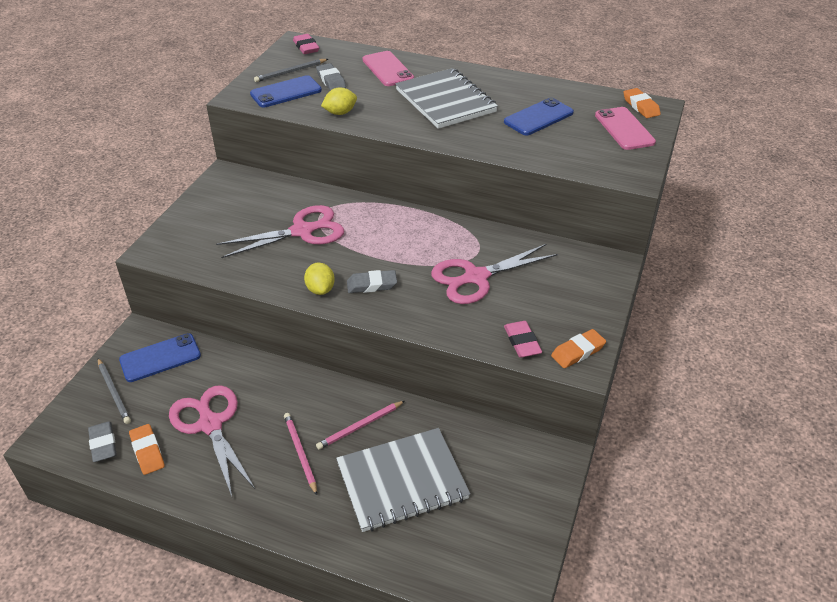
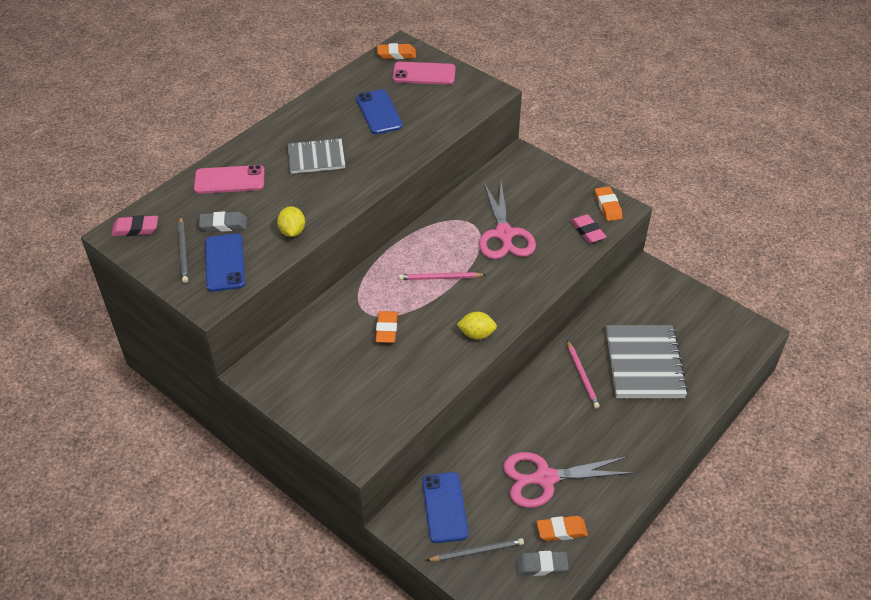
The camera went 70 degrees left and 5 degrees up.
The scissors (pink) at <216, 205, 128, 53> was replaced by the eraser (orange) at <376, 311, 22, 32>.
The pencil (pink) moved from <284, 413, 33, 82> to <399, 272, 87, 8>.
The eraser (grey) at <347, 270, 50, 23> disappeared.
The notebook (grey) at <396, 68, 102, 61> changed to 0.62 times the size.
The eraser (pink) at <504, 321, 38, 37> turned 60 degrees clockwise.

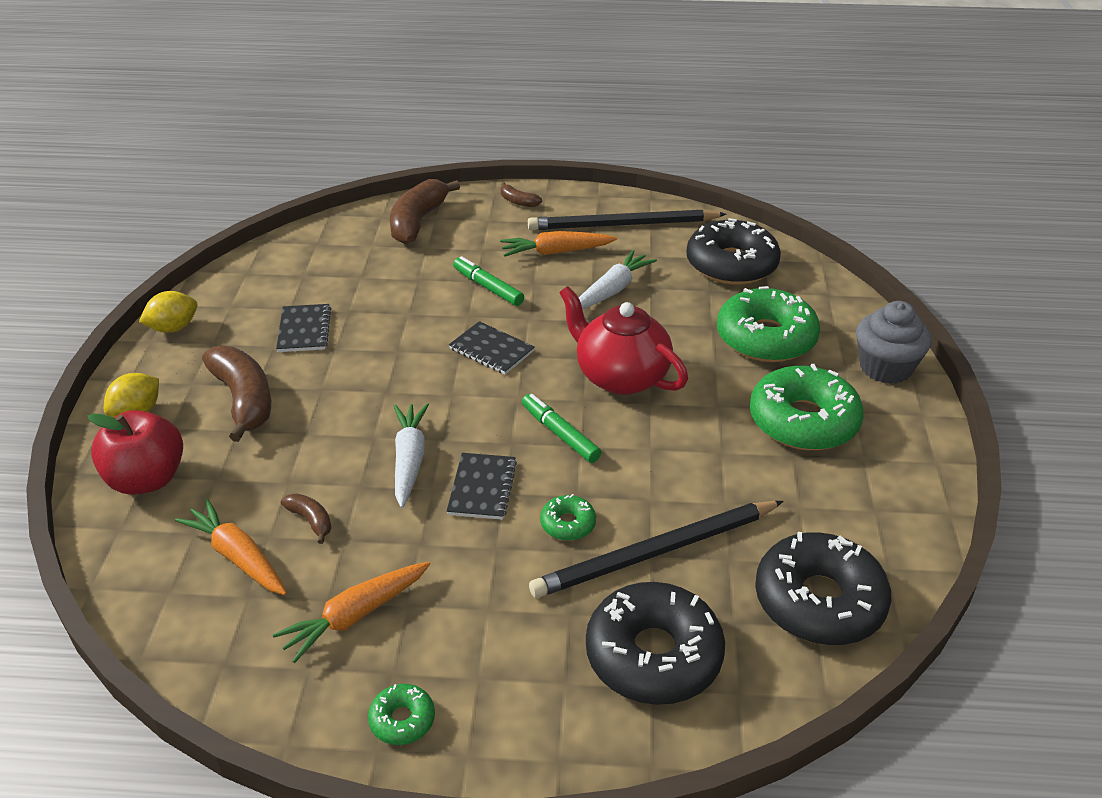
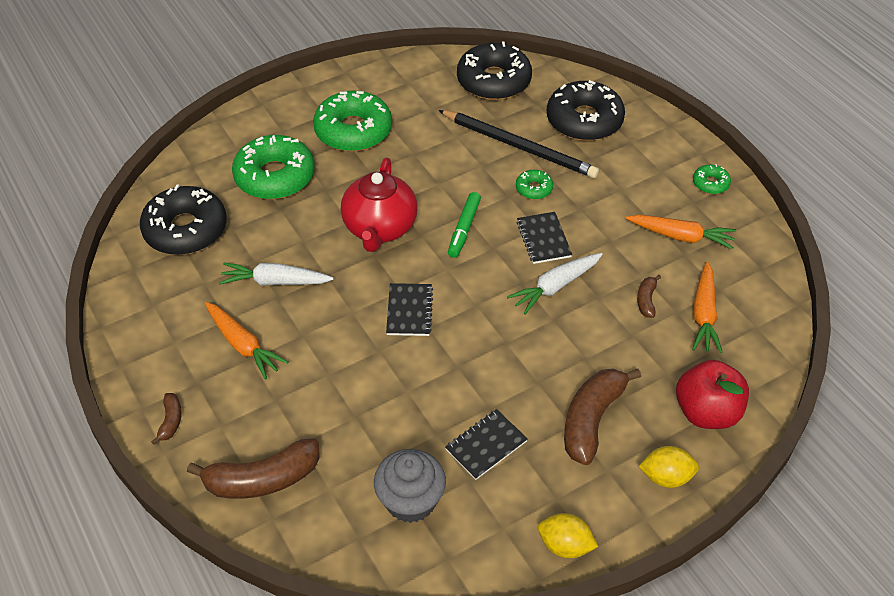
The camera went 125 degrees left and 10 degrees up.
The notebook (black) at <447, 453, 70, 67> turned 75 degrees counterclockwise.
The marker (green) at <453, 256, 71, 50> disappeared.
The pencil (black) at <528, 209, 198, 21> disappeared.
The cupcake (grey) moved from <856, 301, 76, 83> to <374, 449, 72, 74>.

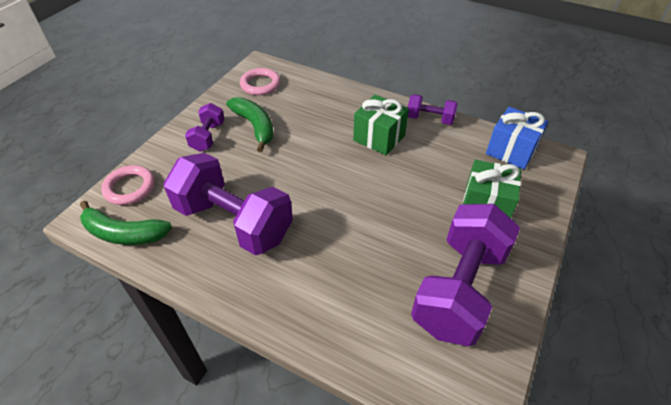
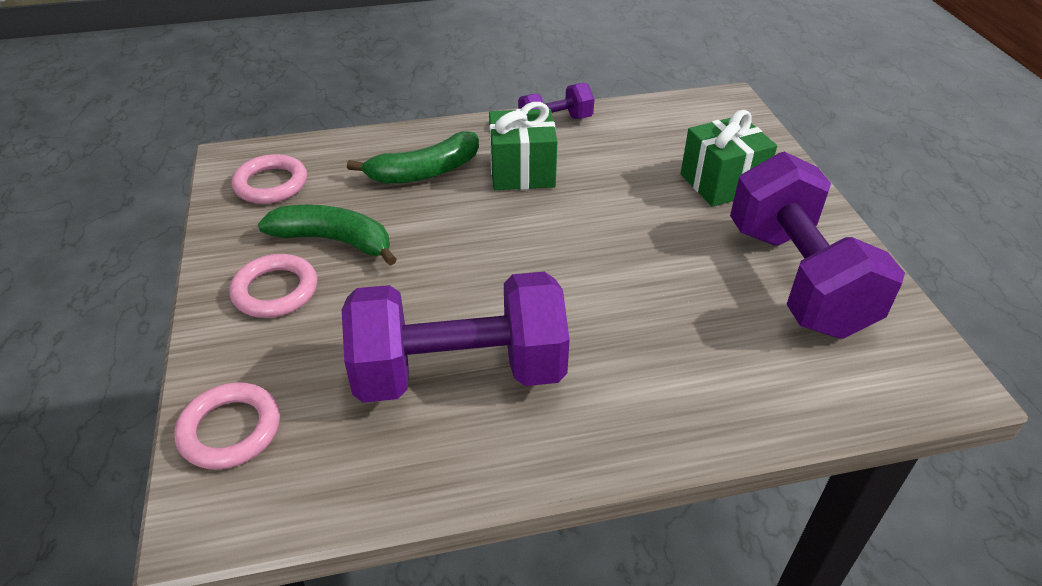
The camera went 40 degrees left and 5 degrees down.
The banana (green) moved from <80, 201, 92, 44> to <347, 131, 132, 53>.
The dumbbell (purple) at <185, 103, 40, 49> was replaced by the ring (pink) at <229, 254, 88, 64>.
The gift (blue) at <486, 107, 63, 63> disappeared.

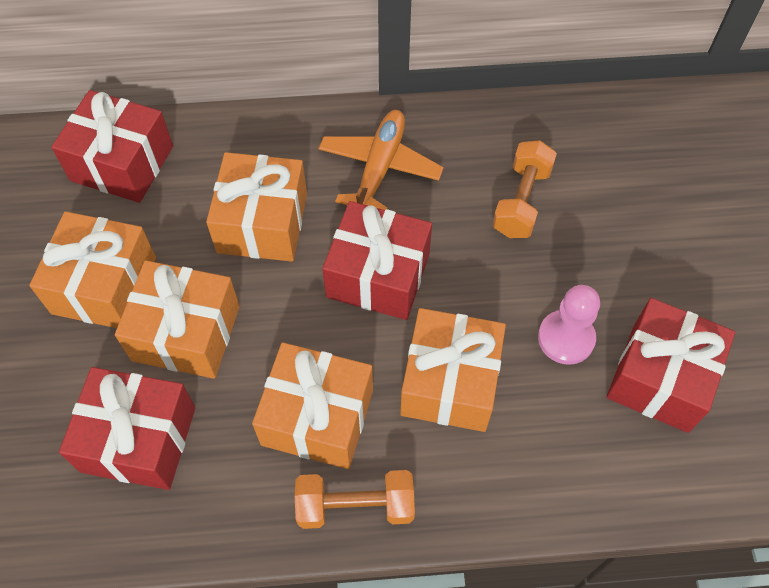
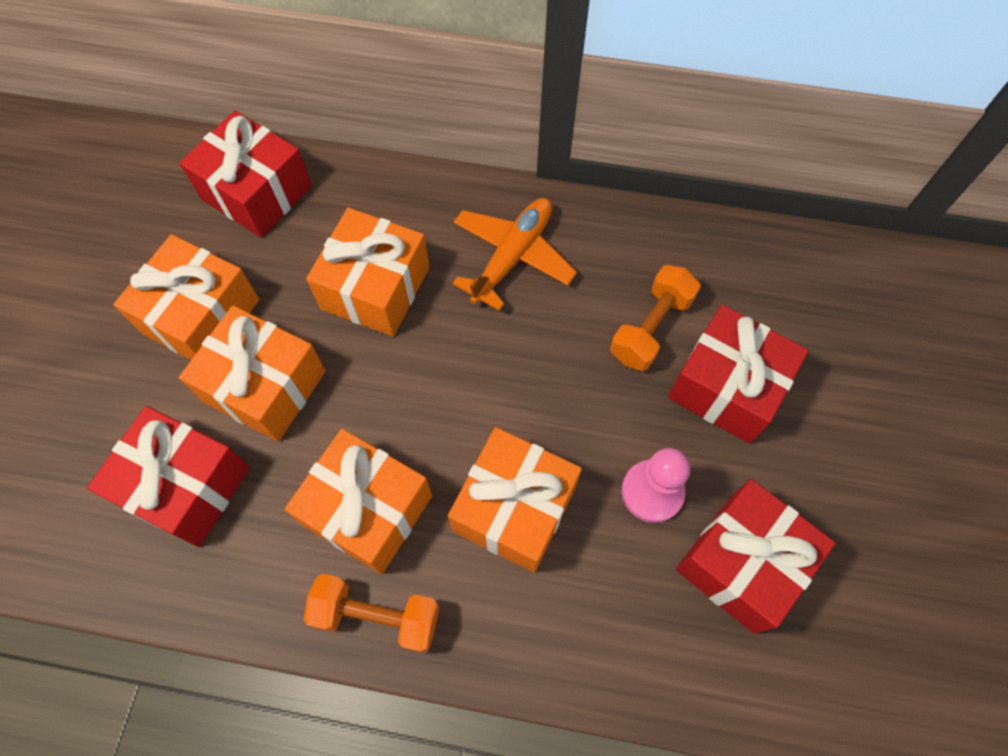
The camera went 15 degrees right and 5 degrees up.
The gift (red) moved from <322, 201, 110, 119> to <668, 305, 141, 139>.

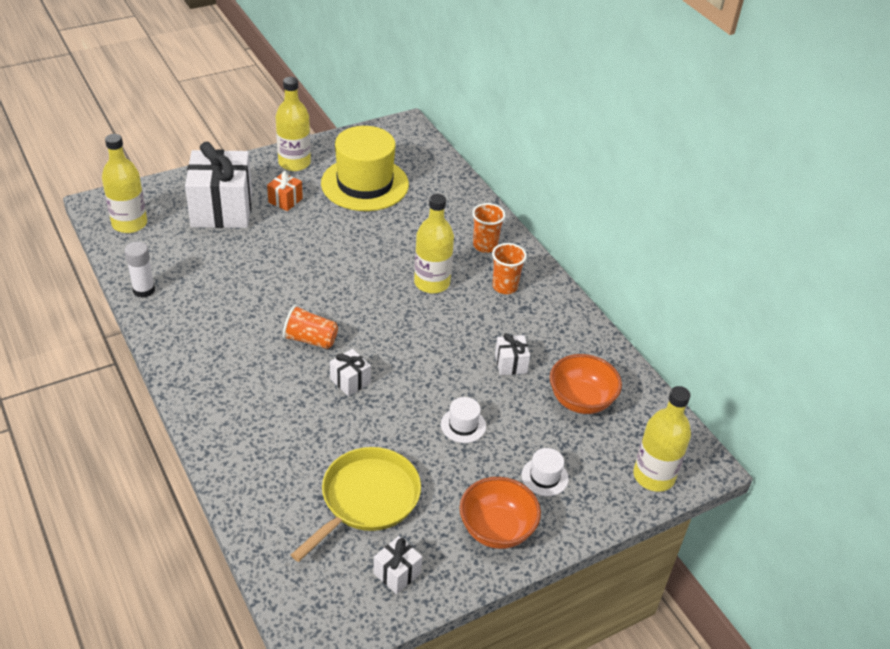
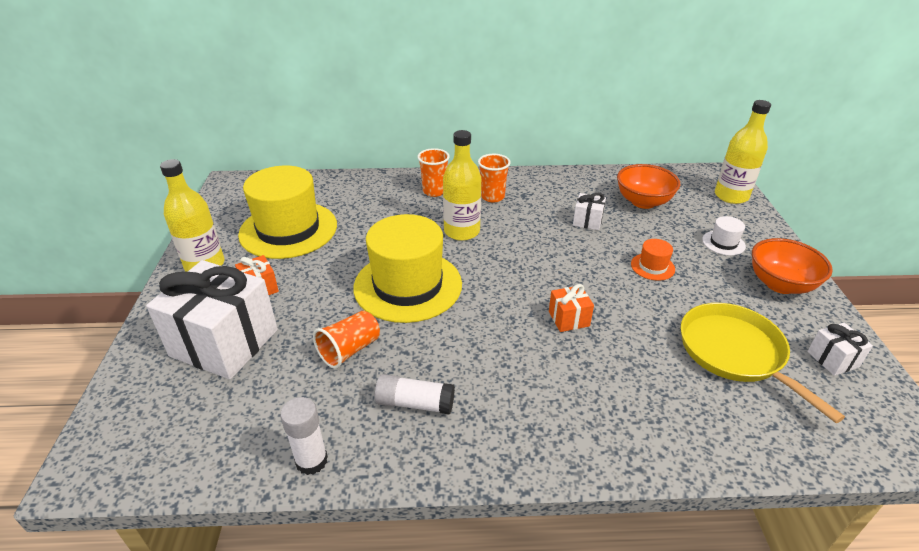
The camera went 60 degrees left and 5 degrees down.
The bottle (yellow) at <102, 134, 45, 99> disappeared.
The cup (orange) moved from <283, 305, 55, 44> to <313, 310, 67, 59>.
The gift (white) at <330, 349, 41, 47> became the gift (orange) at <549, 284, 45, 48>.
The hat (white) at <441, 397, 45, 46> became the hat (orange) at <631, 239, 44, 42>.
The hat (yellow) at <354, 214, 108, 109> appeared.
The glue stick (white) at <375, 374, 80, 41> appeared.

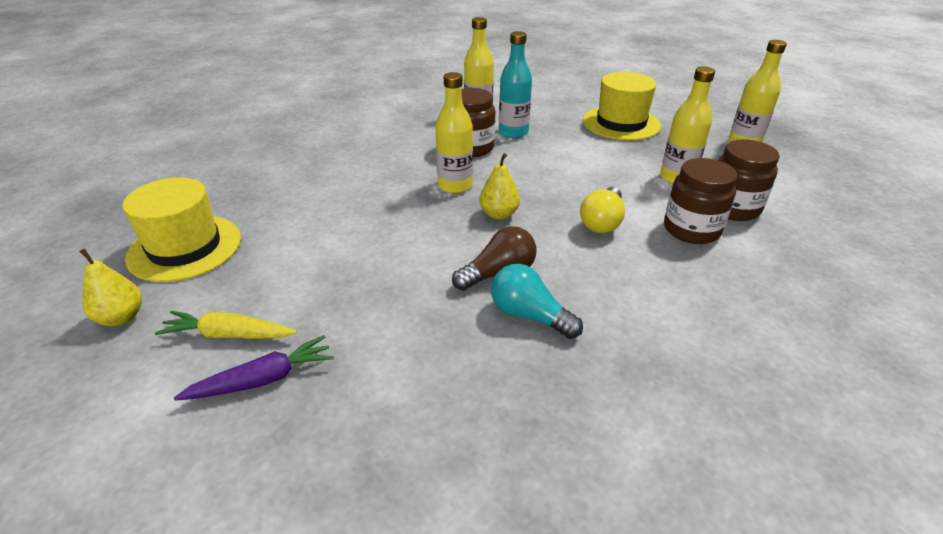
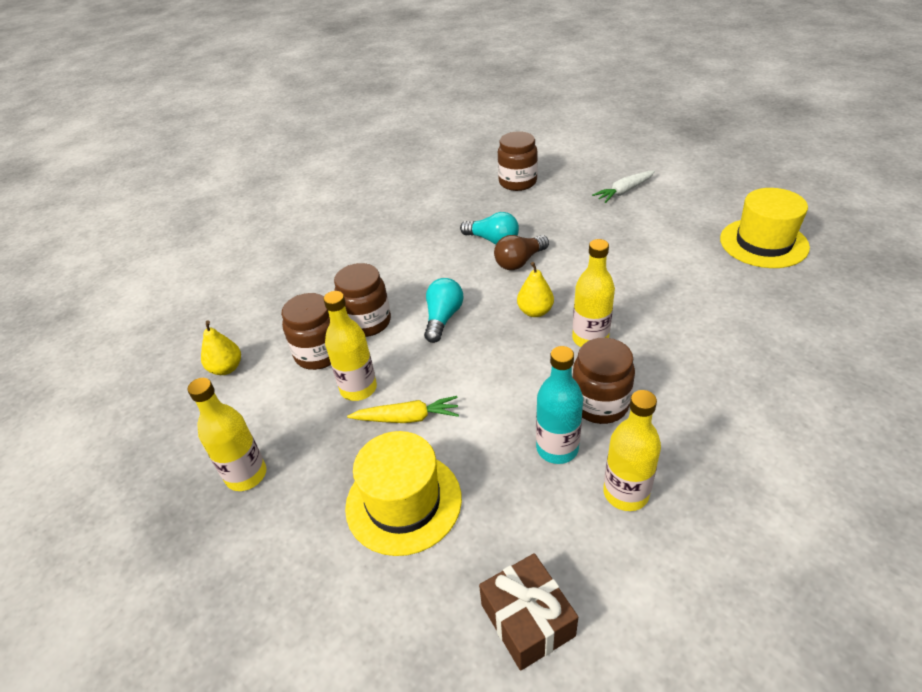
The camera went 175 degrees right and 5 degrees up.
The pear (yellow) moved from <79, 248, 63, 78> to <201, 321, 40, 54>.
The carrot (yellow) moved from <155, 311, 142, 28> to <347, 396, 112, 27>.
The carrot (purple) at <174, 335, 160, 65> became the carrot (white) at <592, 170, 63, 33>.
The light bulb (yellow) at <580, 187, 45, 46> became the light bulb (turquoise) at <424, 278, 39, 65>.
The gift (brown) at <479, 553, 99, 118> appeared.
The jar (brown) at <498, 131, 40, 60> appeared.

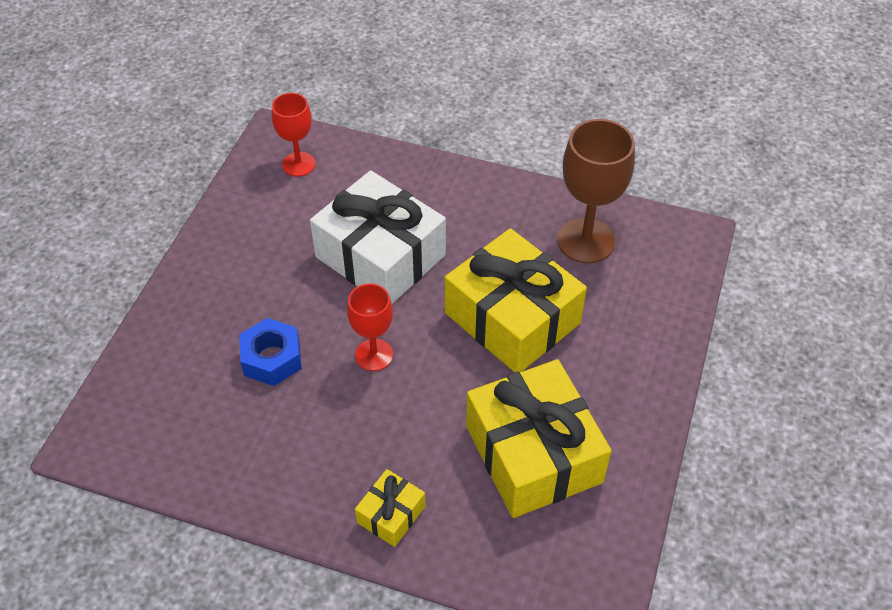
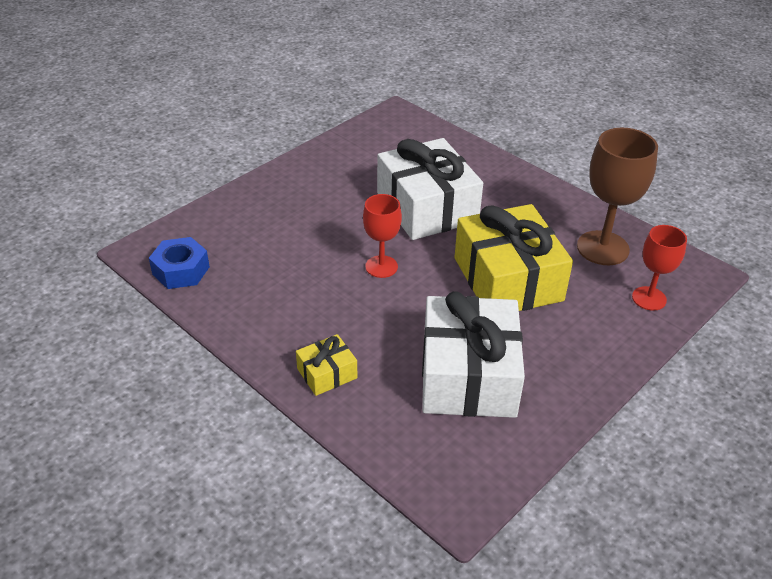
The camera went 25 degrees right and 10 degrees down.
The nut (blue) moved from <239, 318, 63, 68> to <149, 237, 61, 52>.
The goblet (red) moved from <272, 93, 44, 84> to <632, 225, 55, 86>.
The gift (yellow) at <466, 359, 145, 159> became the gift (white) at <422, 291, 103, 127>.

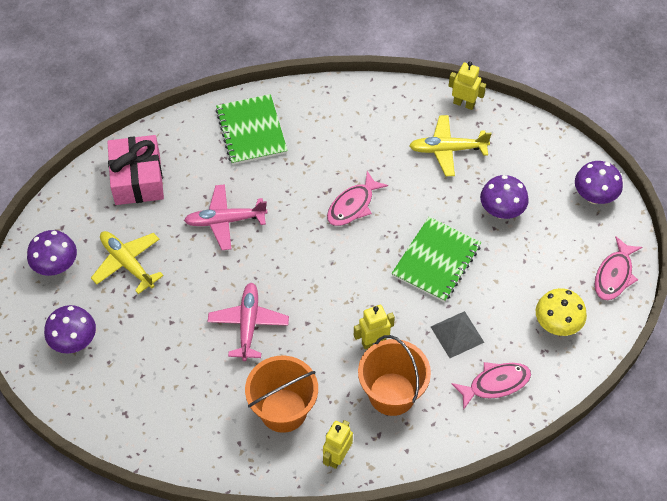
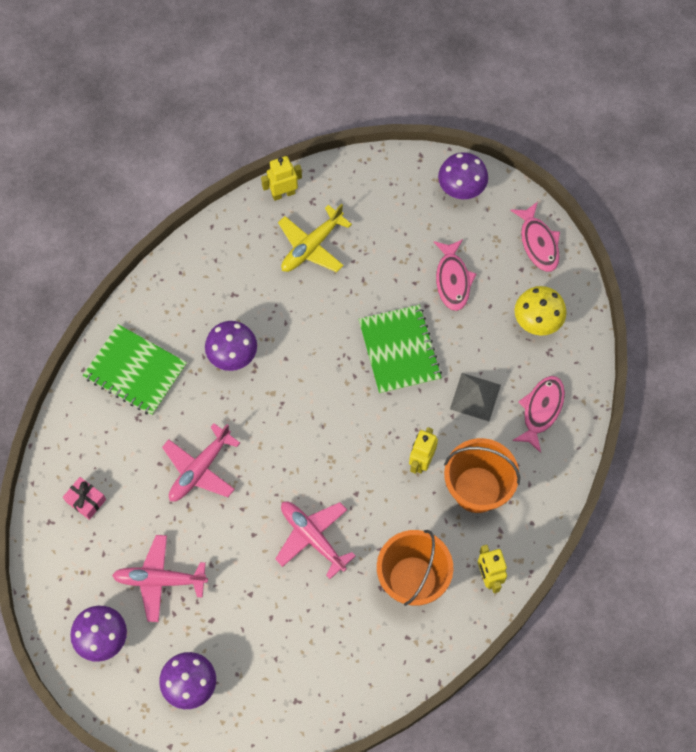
The camera went 45 degrees left and 10 degrees up.
The plane (yellow) at <91, 231, 73, 63> became the plane (pink) at <112, 535, 96, 87>.
The gift (pink) at <107, 135, 57, 70> changed to 0.48 times the size.
The fish (pink) moved from <327, 171, 61, 55> to <434, 239, 42, 72>.
The mushroom (purple) moved from <480, 175, 49, 44> to <205, 321, 52, 50>.

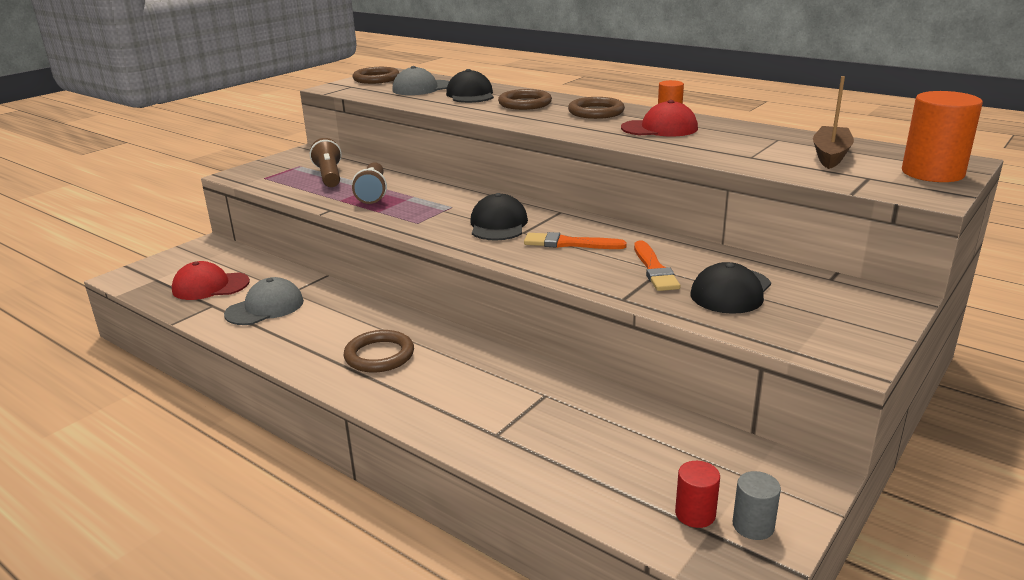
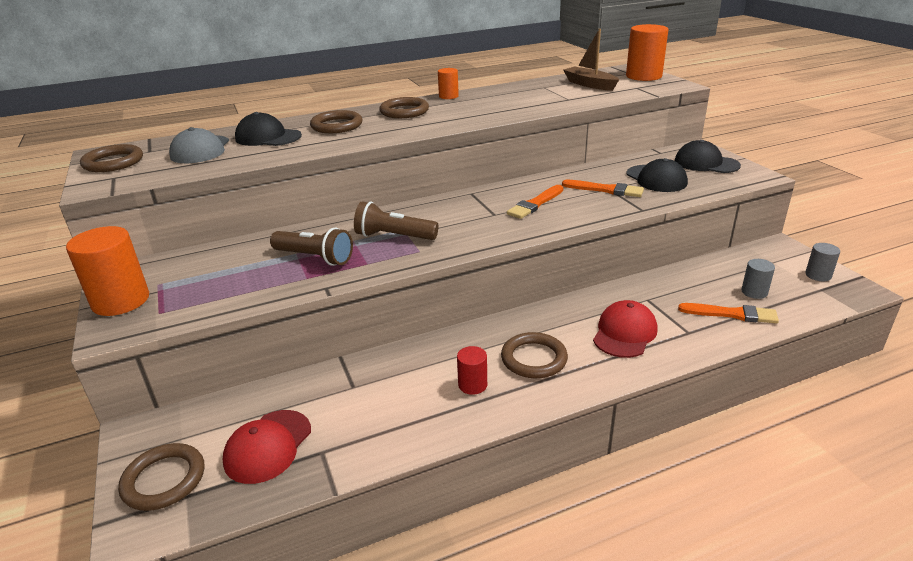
The camera went 60 degrees left and 5 degrees up.
The cap (grey) at <224, 277, 80, 48> disappeared.
The flashlight (brown) moved from <310, 138, 32, 49> to <354, 201, 84, 39>.
The cap (black) moved from <470, 193, 58, 48> to <674, 140, 67, 33>.
The cap (red) moved from <621, 100, 77, 36> to <593, 300, 65, 58>.
The cylinder (red) moved from <675, 461, 45, 67> to <457, 346, 30, 49>.
The cylinder (orange) at <66, 226, 83, 90> appeared.
The ring (brown) at <118, 443, 86, 68> appeared.
The brush (orange) at <678, 303, 101, 21> appeared.
The cylinder (grey) at <741, 259, 34, 40> appeared.

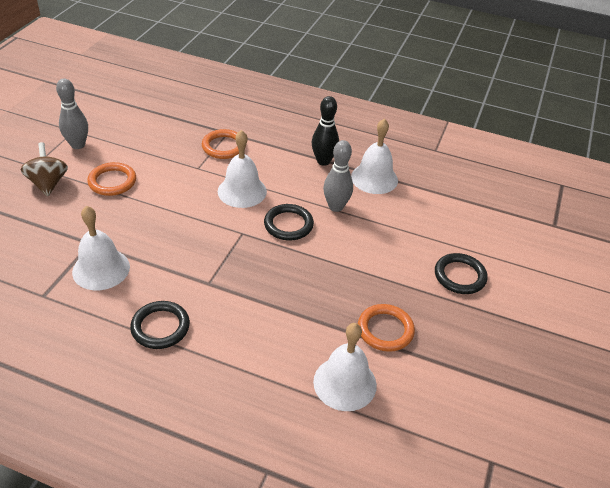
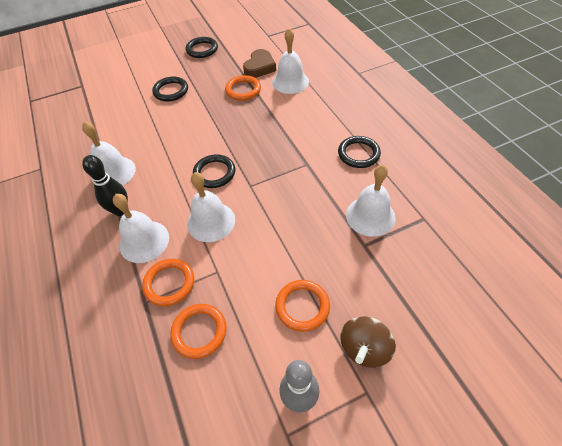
The camera went 130 degrees left and 10 degrees up.
The bowling pin (grey) at <323, 140, 30, 72> disappeared.
The bell (white) at <113, 194, 56, 69> appeared.
The ring (orange) at <170, 304, 57, 55> appeared.
The ring (black) at <186, 37, 32, 21> appeared.
The heart (brown) at <243, 49, 33, 29> appeared.

